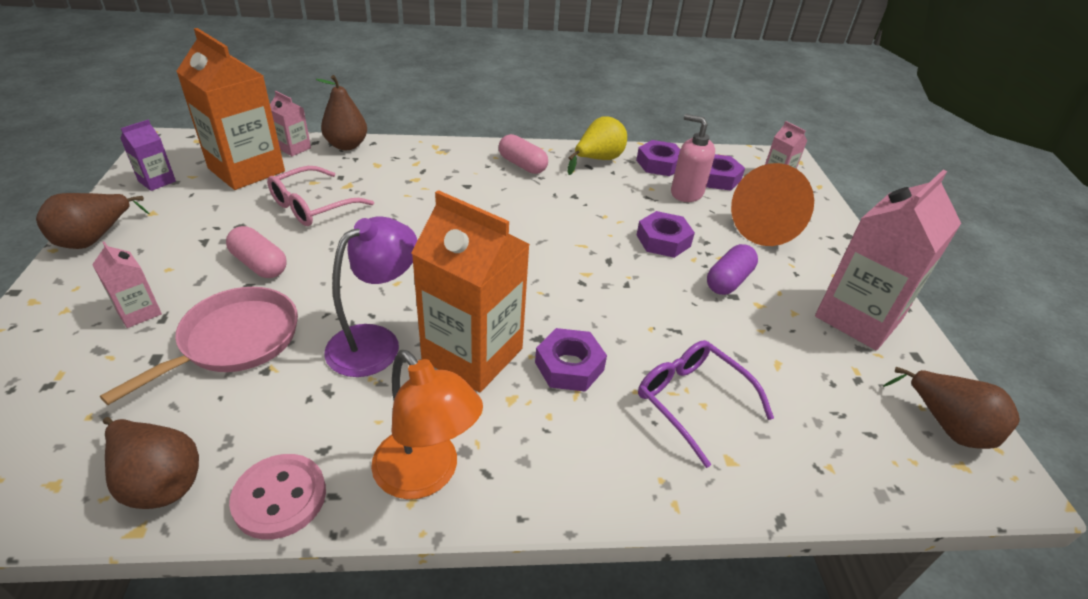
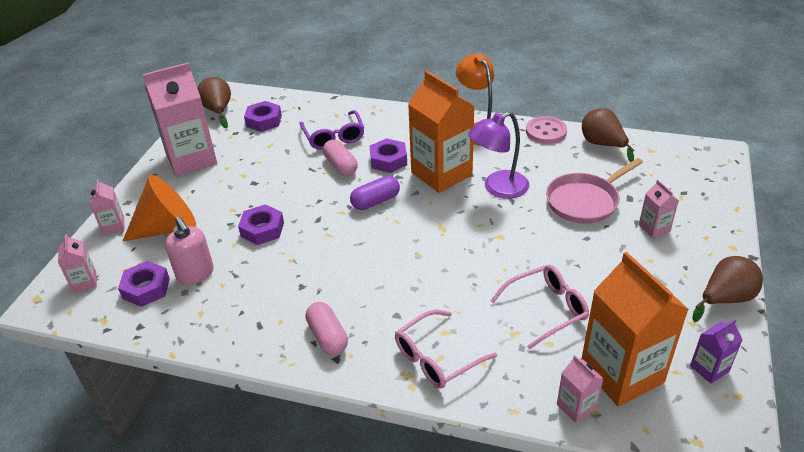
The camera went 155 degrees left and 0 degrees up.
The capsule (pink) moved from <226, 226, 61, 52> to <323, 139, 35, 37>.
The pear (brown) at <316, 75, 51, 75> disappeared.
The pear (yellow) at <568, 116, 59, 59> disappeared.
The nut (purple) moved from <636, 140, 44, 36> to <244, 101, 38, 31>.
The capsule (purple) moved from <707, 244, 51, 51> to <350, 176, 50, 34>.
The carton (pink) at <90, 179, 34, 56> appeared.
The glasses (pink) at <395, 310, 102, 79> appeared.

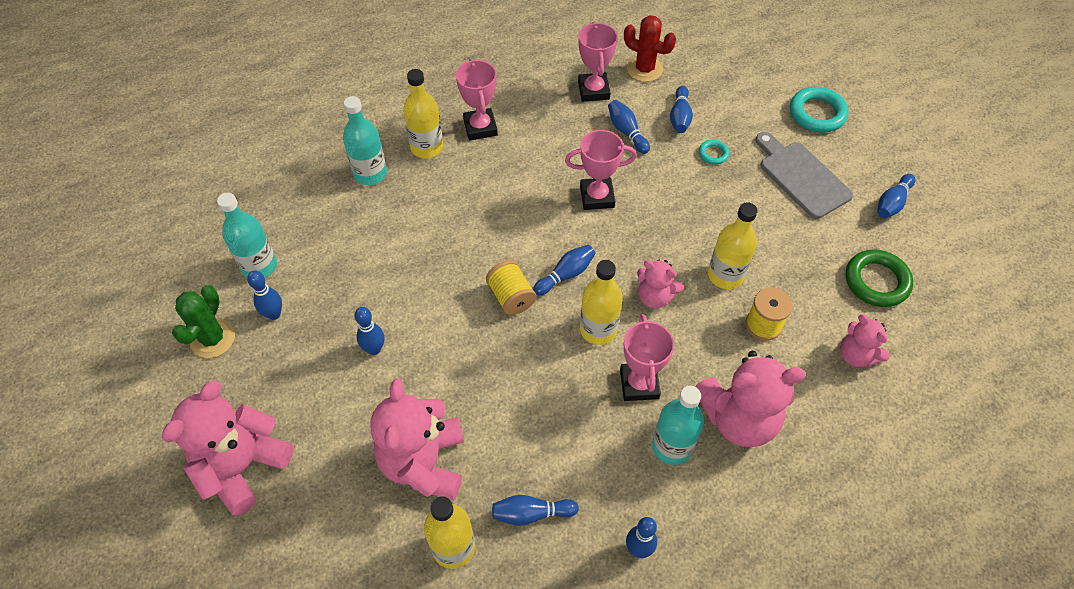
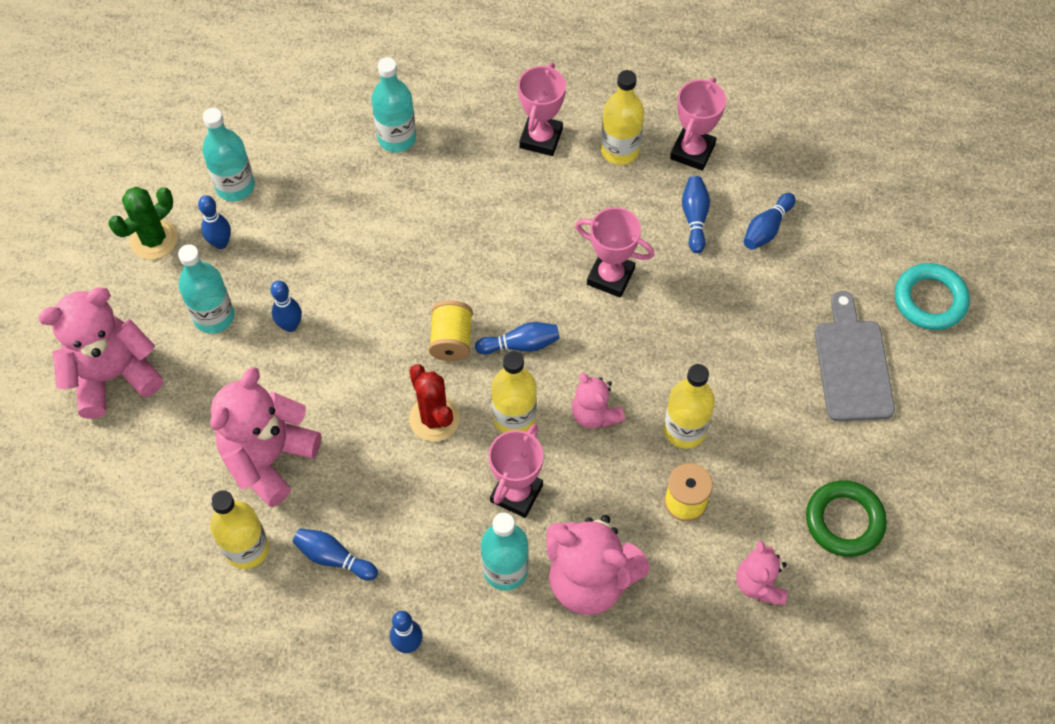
The camera went 30 degrees right and 5 degrees up.
The bottle (yellow) moved from <403, 69, 40, 89> to <601, 70, 43, 95>.
The cactus (red) moved from <624, 15, 52, 67> to <409, 364, 51, 78>.
The ring (turquoise) at <699, 140, 30, 24> disappeared.
The bowling pin (blue) at <878, 174, 38, 44> disappeared.
The bottle (turquoise) at <178, 244, 56, 90> appeared.

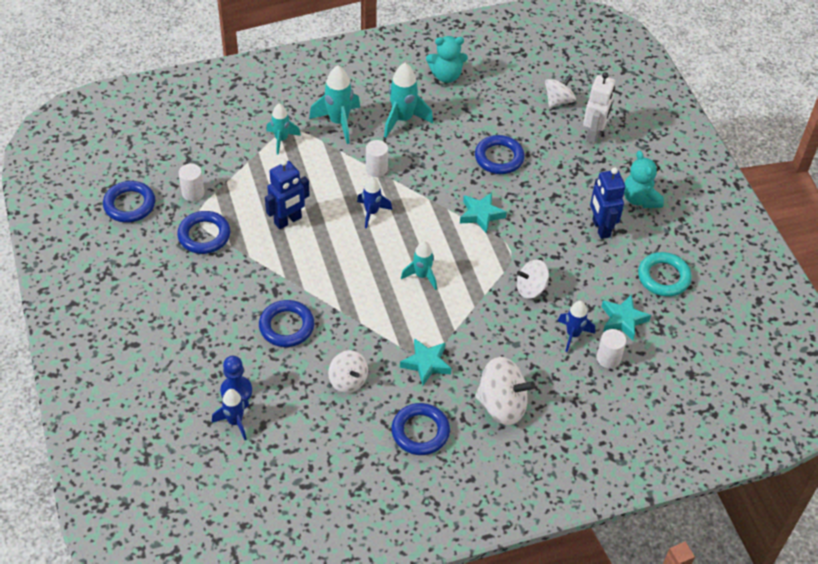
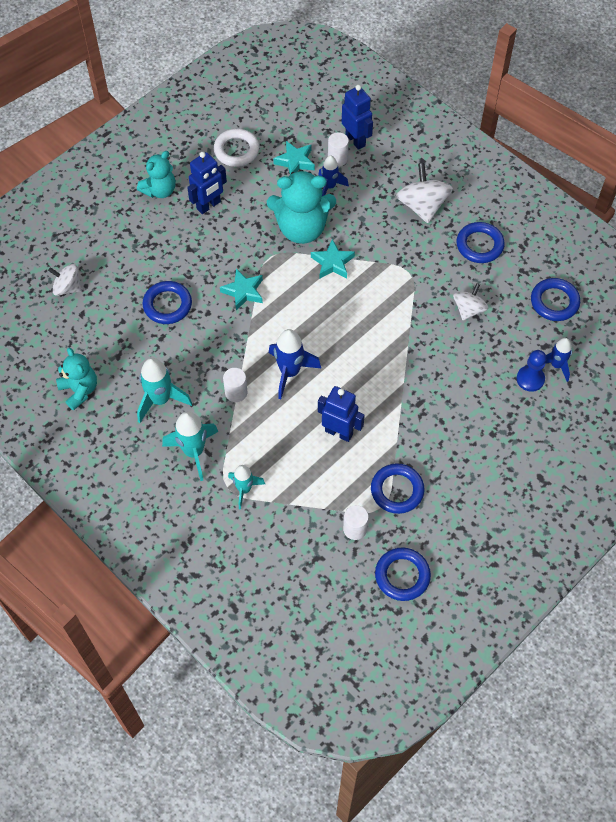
The camera went 115 degrees left and 10 degrees up.
The ring (blue) moved from <259, 300, 55, 47> to <531, 278, 49, 43>.
The rocket (blue) at <357, 177, 35, 51> changed to 1.54 times the size.
The star (turquoise) moved from <400, 338, 51, 48> to <311, 239, 44, 39>.
The rocket (turquoise) at <401, 241, 36, 49> disappeared.
The spinning top (white) at <517, 259, 32, 40> was replaced by the teddy bear (turquoise) at <267, 170, 69, 74>.
The robot (white) at <583, 72, 32, 72> disappeared.
The ring (turquoise) at <638, 252, 54, 45> became the ring (white) at <214, 129, 45, 38>.
The robot (blue) at <342, 85, 31, 65> appeared.

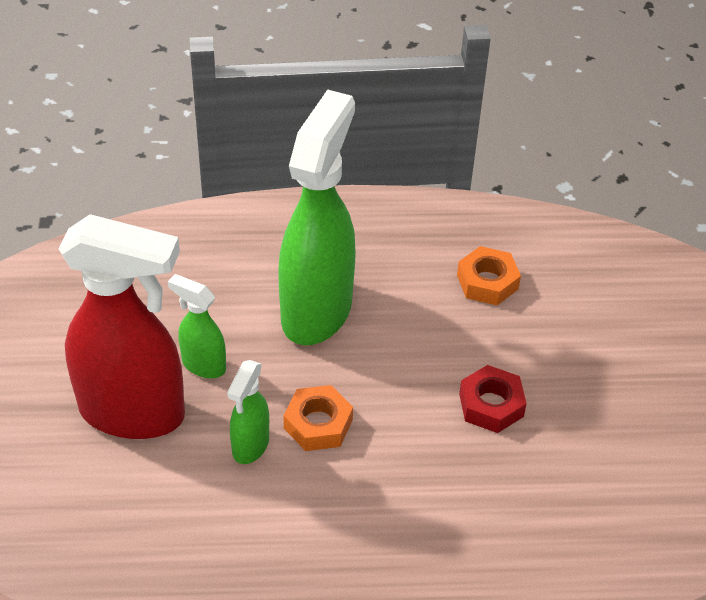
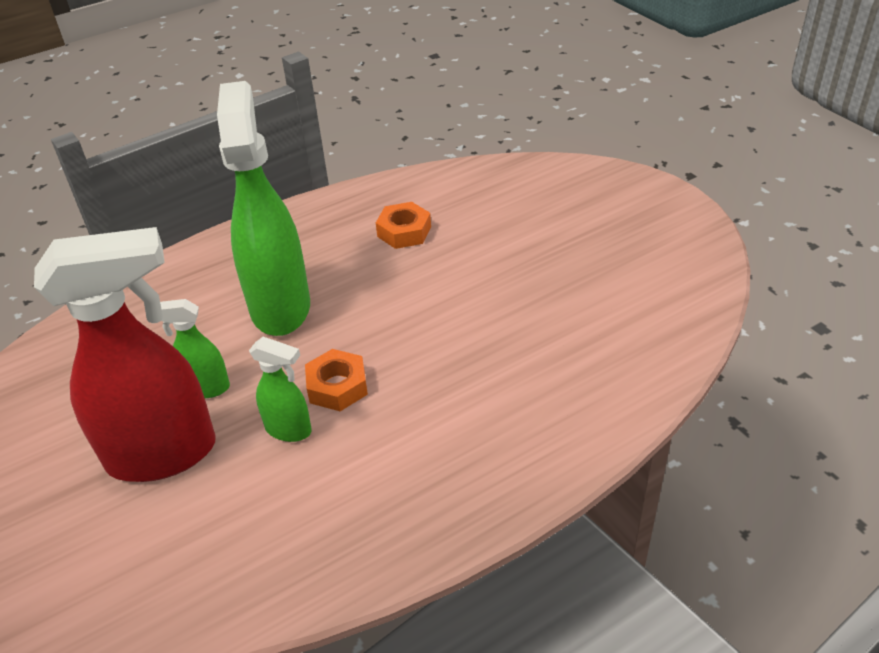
The camera went 25 degrees left and 5 degrees down.
The spray bottle (green) at <227, 360, 42, 104> turned 60 degrees counterclockwise.
The nut (red) at <459, 365, 68, 68> disappeared.

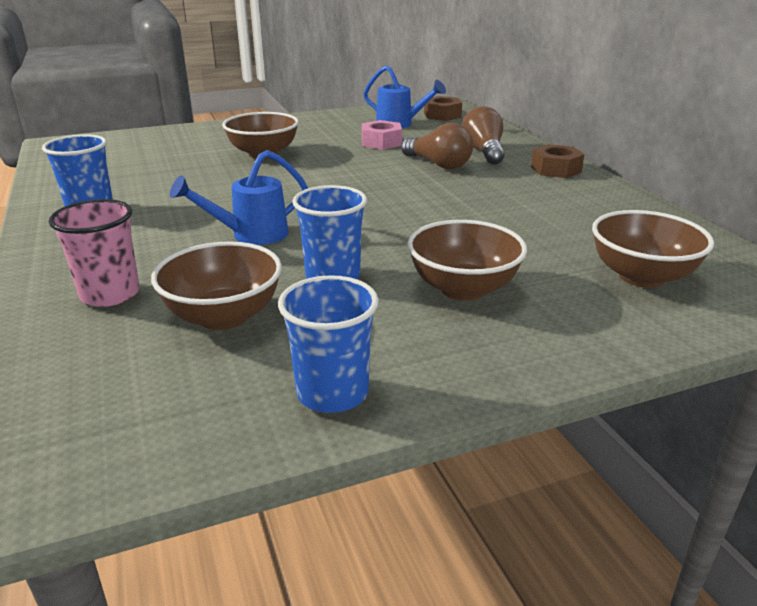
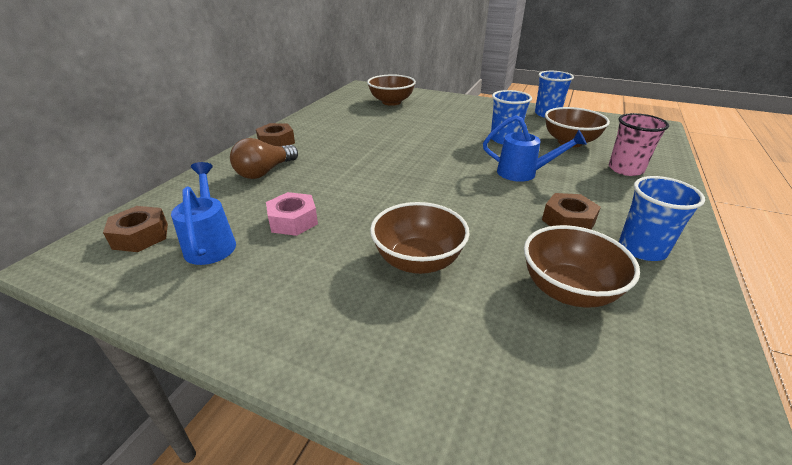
The camera went 135 degrees left and 5 degrees up.
The light bulb (brown) at <401, 123, 72, 46> disappeared.
The bowl (brown) moved from <407, 220, 120, 81> to <524, 225, 116, 82>.
The nut (brown) at <542, 193, 59, 37> appeared.

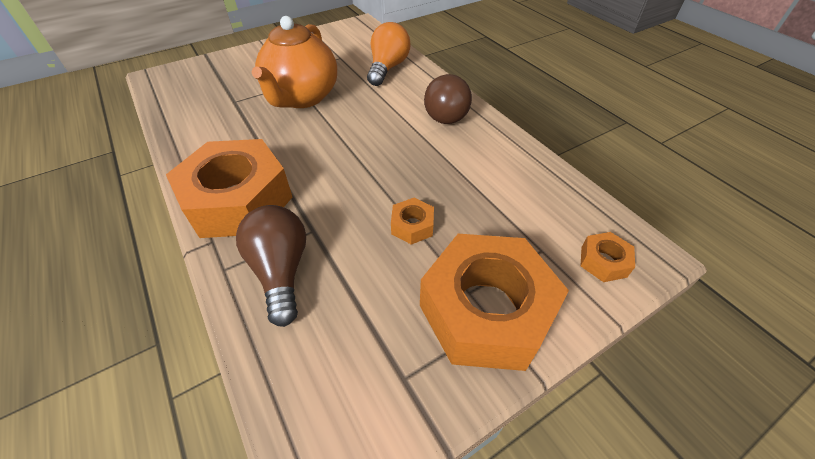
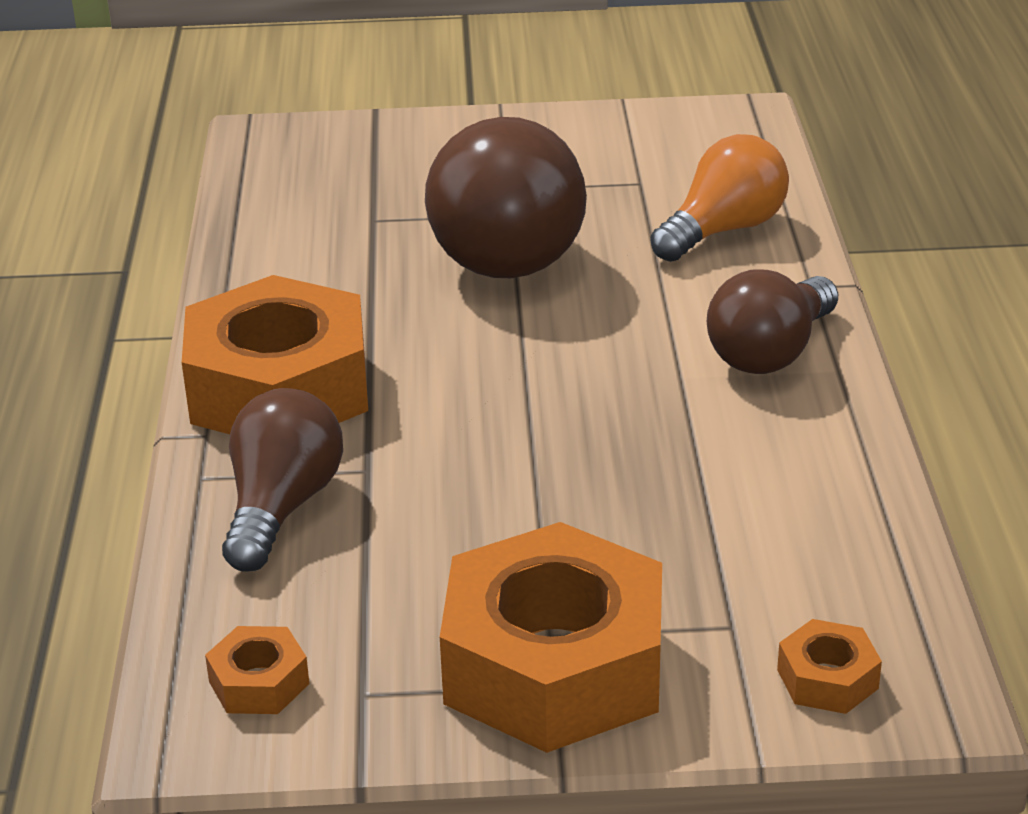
The camera went 30 degrees right and 15 degrees down.
The teapot (orange) at <252, 16, 85, 92> was replaced by the light bulb (brown) at <425, 117, 162, 161>.
The nut (orange) moved from <391, 198, 43, 47> to <205, 626, 104, 88>.

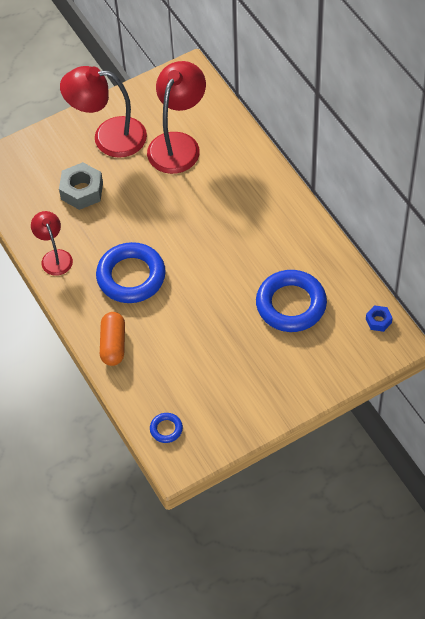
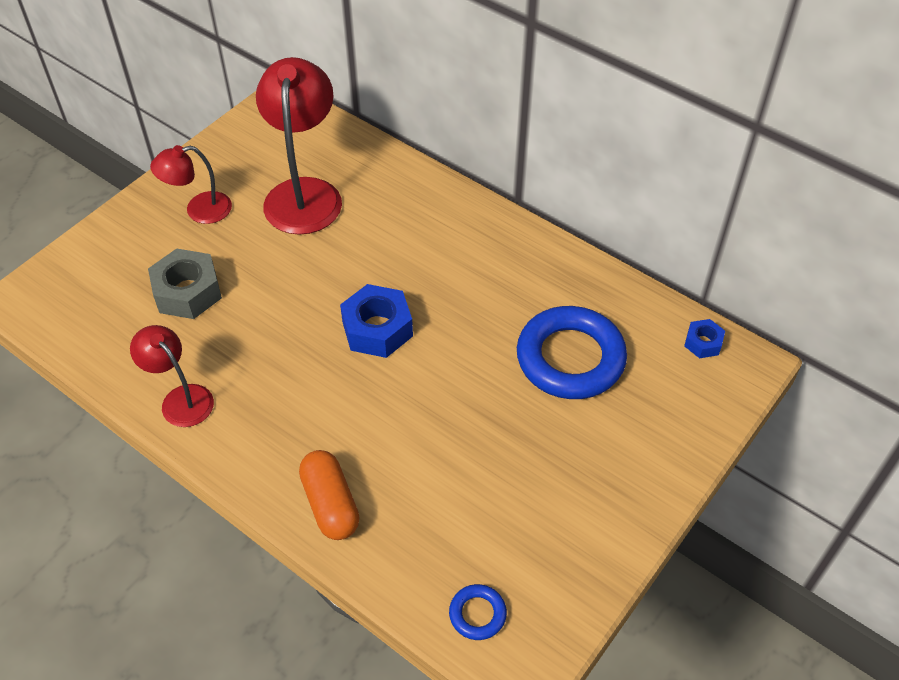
The camera went 25 degrees left and 5 degrees down.
The lamp (red) at <60, 66, 87, 92> changed to 0.57 times the size.
The ring (blue) at <96, 242, 70, 61> disappeared.
The nut (blue) at <340, 284, 73, 74> appeared.

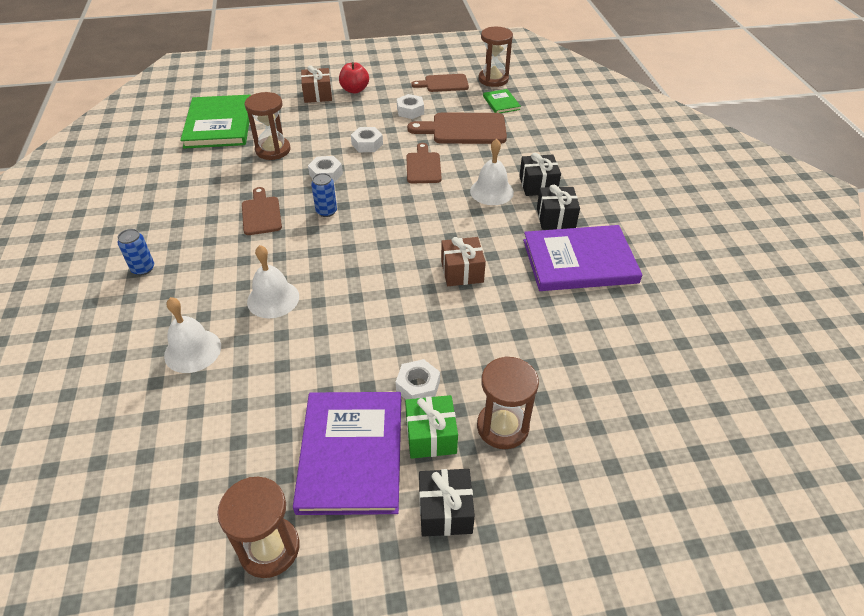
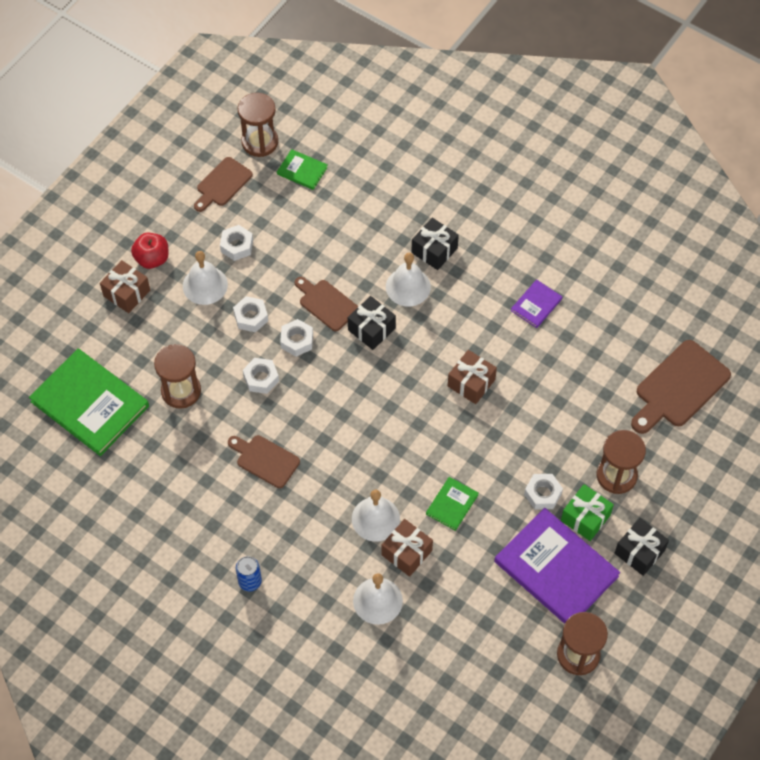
The camera went 45 degrees left and 15 degrees up.
The can (blue) at <311, 173, 26, 44> disappeared.
The cutting board (brown) moved from <407, 113, 100, 31> to <631, 340, 100, 94>.
The book (purple) at <523, 225, 119, 66> changed to 0.46 times the size.
The gift (black) moved from <537, 185, 43, 45> to <348, 296, 48, 54>.
The bell (white) at <183, 251, 45, 54> appeared.
The nut (white) at <280, 319, 33, 38> appeared.
The gift (brown) at <382, 519, 51, 58> appeared.
The book (green) at <426, 477, 52, 54> appeared.

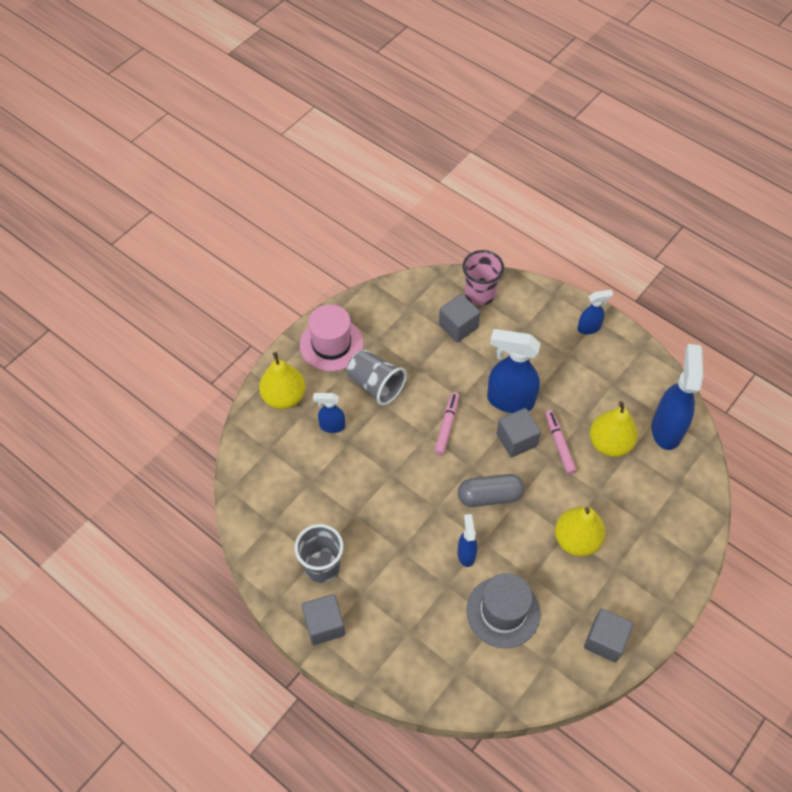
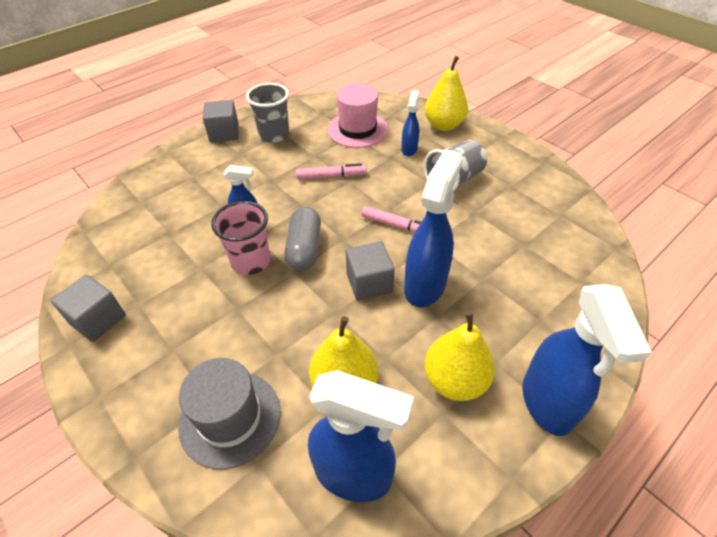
The camera went 100 degrees right and 10 degrees down.
The hat (pink) moved from <300, 304, 63, 67> to <328, 84, 60, 64>.
The cube (grey) at <439, 294, 41, 48> disappeared.
The cup (pink) moved from <462, 250, 42, 56> to <211, 201, 59, 74>.
The hat (grey) moved from <466, 573, 74, 75> to <178, 358, 103, 112>.
The marker (pink) moved from <545, 410, 31, 64> to <296, 163, 71, 16>.
The pear (yellow) moved from <555, 507, 50, 49> to <424, 311, 71, 90>.
The spray bottle (blue) at <577, 290, 36, 44> changed to 1.89 times the size.

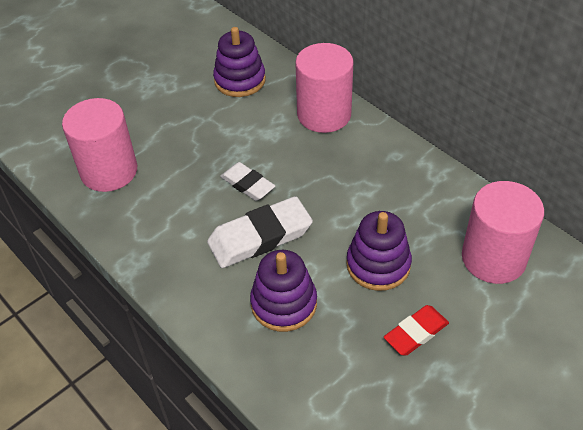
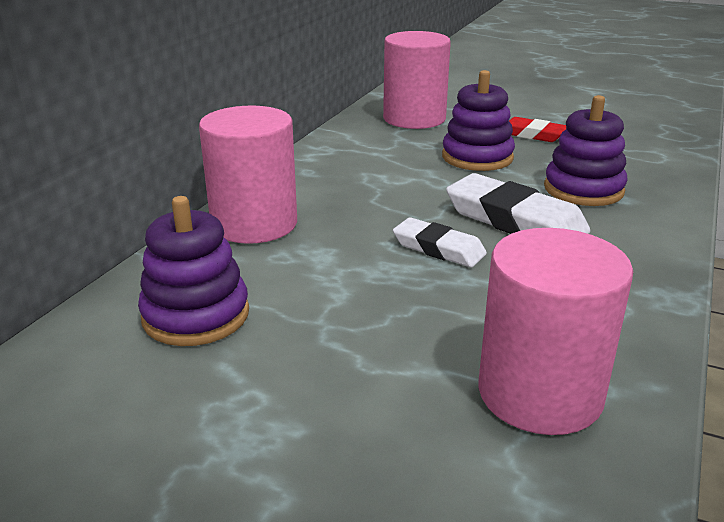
The camera went 115 degrees left and 20 degrees down.
The eraser (white) at <220, 162, 55, 39> turned 75 degrees counterclockwise.

